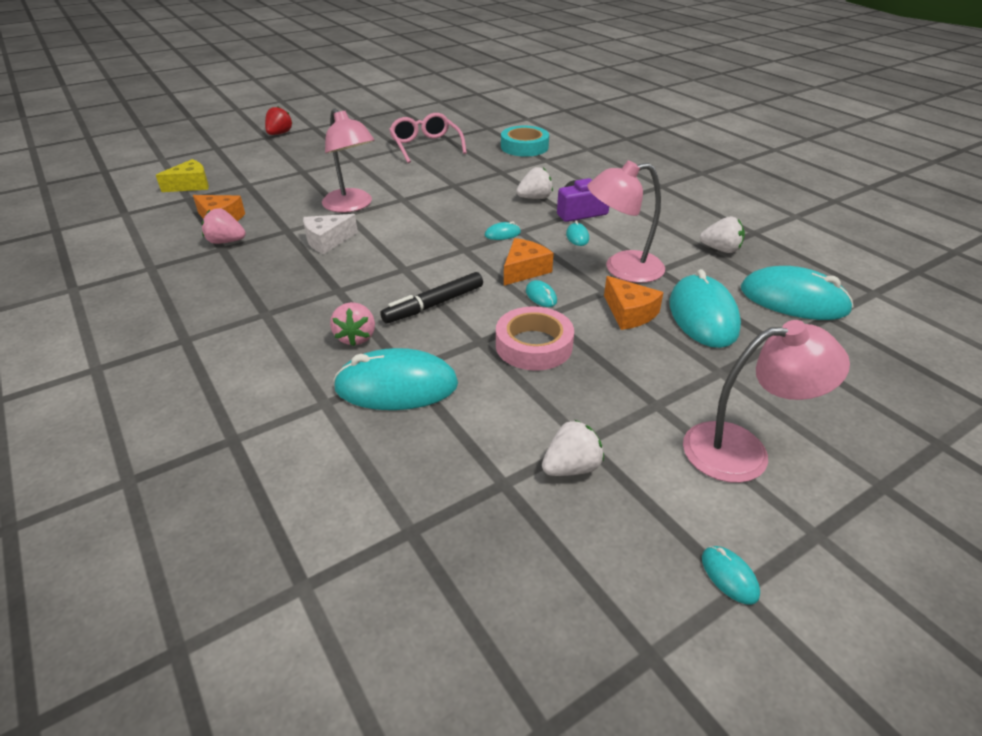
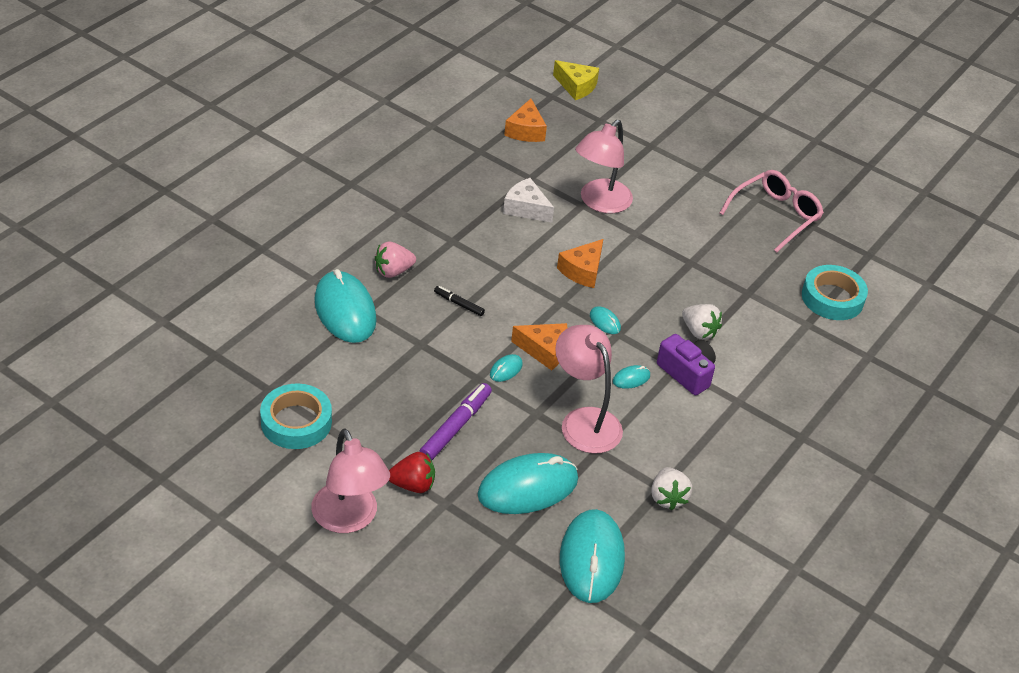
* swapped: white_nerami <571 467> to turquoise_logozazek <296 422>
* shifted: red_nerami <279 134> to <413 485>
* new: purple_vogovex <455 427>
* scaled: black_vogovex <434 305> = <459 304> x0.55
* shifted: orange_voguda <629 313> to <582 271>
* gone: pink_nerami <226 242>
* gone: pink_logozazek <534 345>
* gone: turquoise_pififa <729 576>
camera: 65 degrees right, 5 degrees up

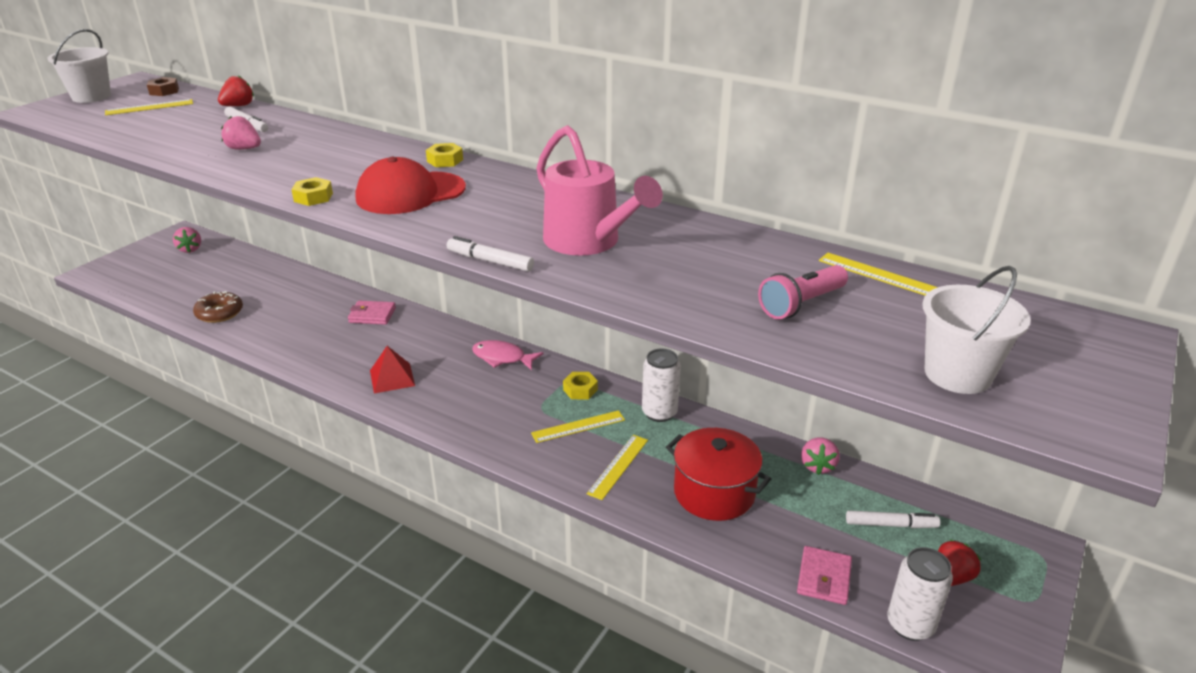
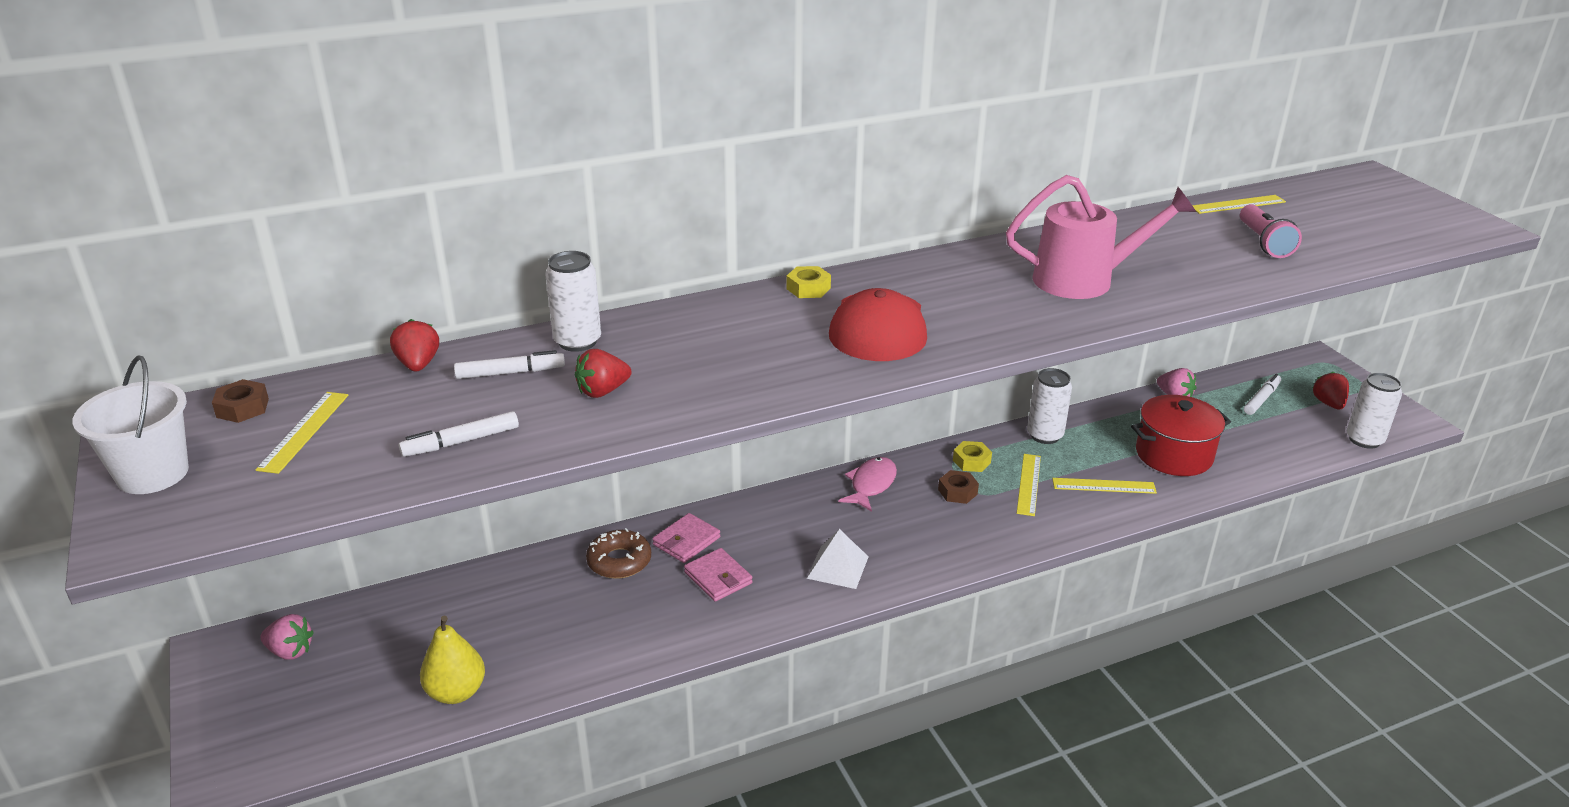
* shifted: white_vogovex <490 261> to <461 442>
* new: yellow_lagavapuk <456 692>
* new: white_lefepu <577 341>
* repainted: pink_nerami <244 149> to red_nerami <602 391>
* shifted: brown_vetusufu <219 313> to <619 561>
* shifted: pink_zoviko <824 578> to <718 578>
* repainted: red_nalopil <392 378> to white_nalopil <838 567>
* rotated: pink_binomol <502 358> = <871 485> 150 degrees clockwise
* new: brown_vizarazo <957 492>
* rotated: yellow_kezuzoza <618 466> = <1104 486> 60 degrees counterclockwise
* gone: yellow_vizarazo <313 197>
* gone: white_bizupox <957 374>
camera: 55 degrees left, 0 degrees up

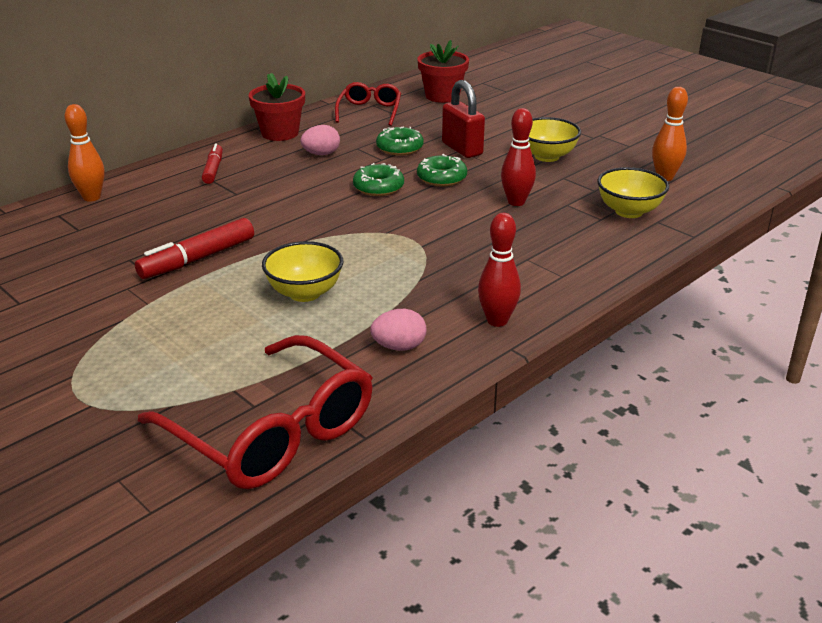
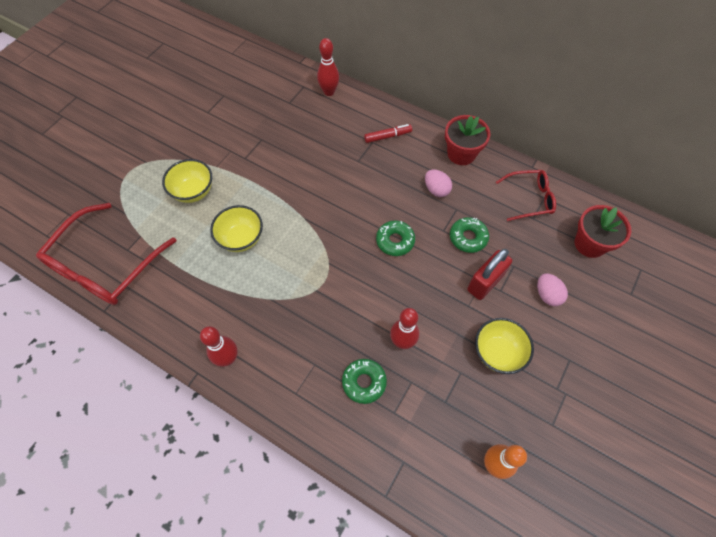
* shifted: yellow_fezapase <629 211> to <193 192>
* repainted: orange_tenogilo <92 197> to red_tenogilo <329 92>
* shifted: green_vetusufu <441 178> to <364 382>
* shifted: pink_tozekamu <399 347> to <547 295>
* gone: red_vogovex <197 259>
camera: 75 degrees right, 30 degrees up

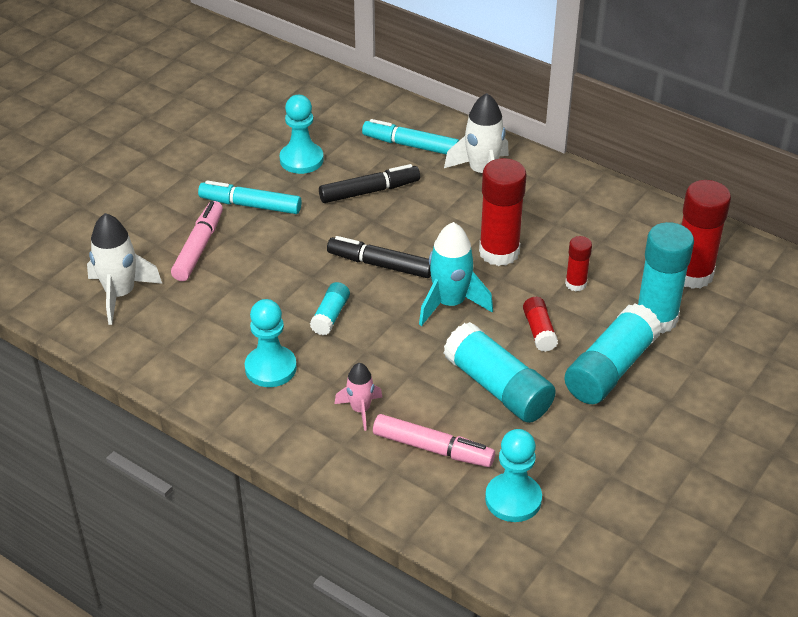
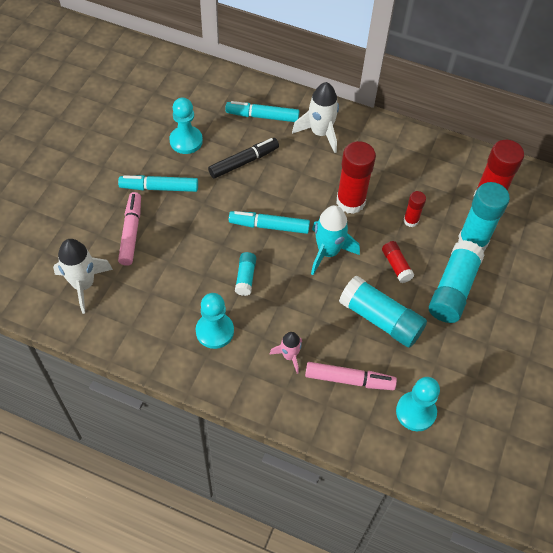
* repainted: black_vogovex <380 265> to turquoise_vogovex <269 226>
camera: 15 degrees left, 15 degrees up

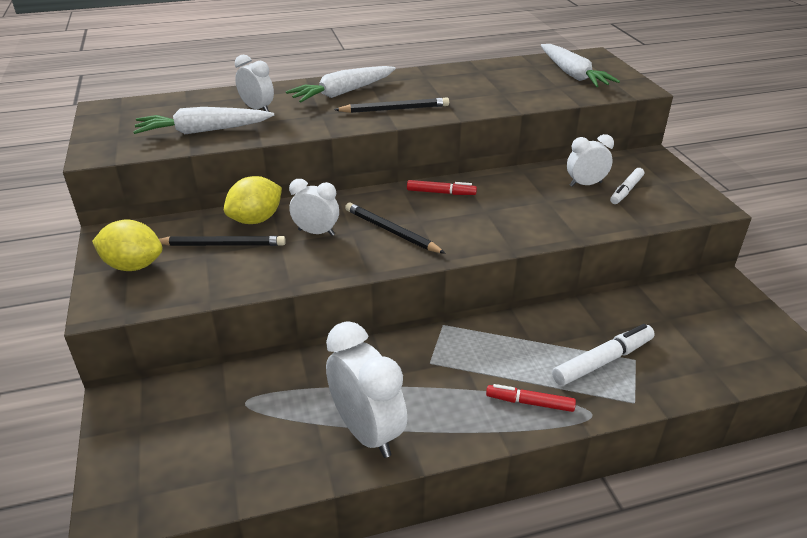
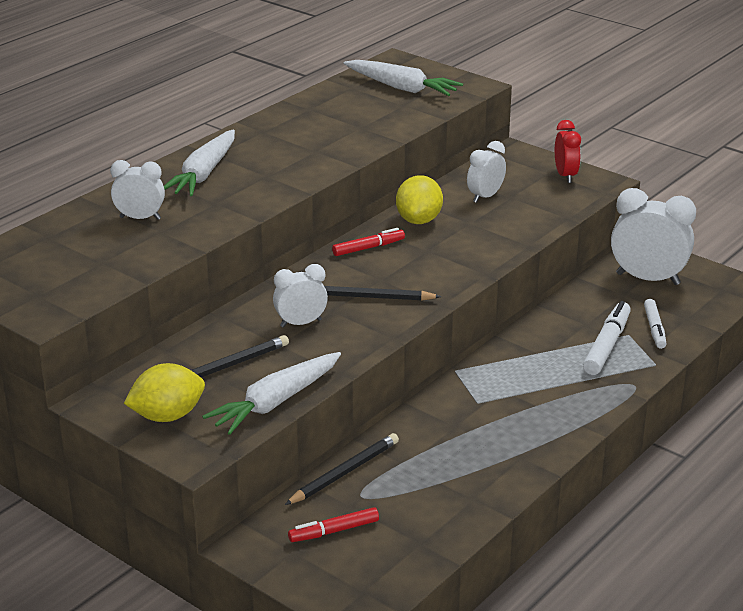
* shifted: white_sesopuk <203 131> to <275 402>
* shifted: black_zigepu <394 109> to <344 472>
* shifted: red_vogovex <529 403> to <334 531>
* shifted: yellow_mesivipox <256 220> to <419 220>
* new: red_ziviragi <565 176>
* shifted: white_ziviragi <367 432> to <647 279>
* shifted: white_vogovex <626 190> to <654 329>
camera: 35 degrees left, 5 degrees down

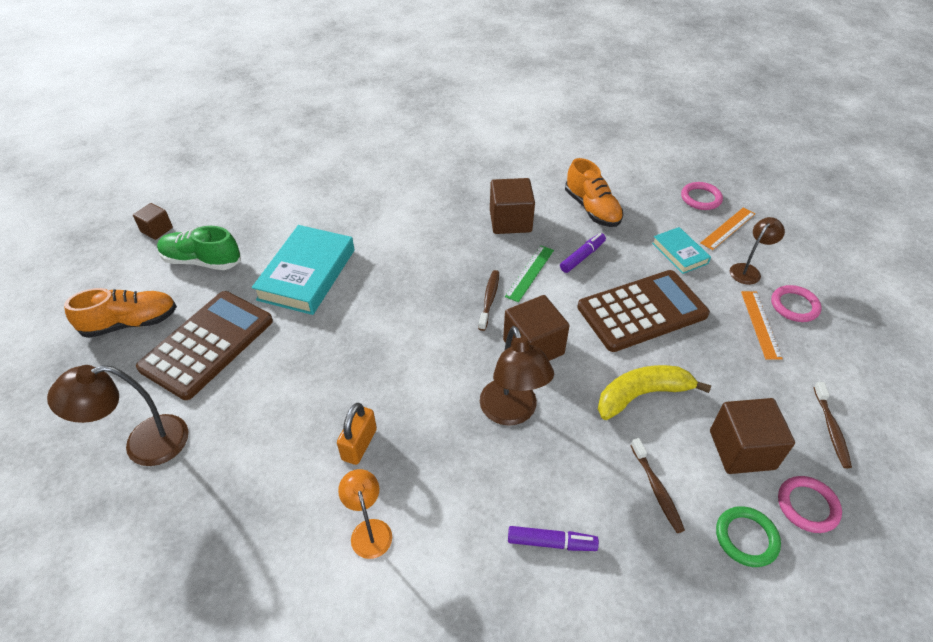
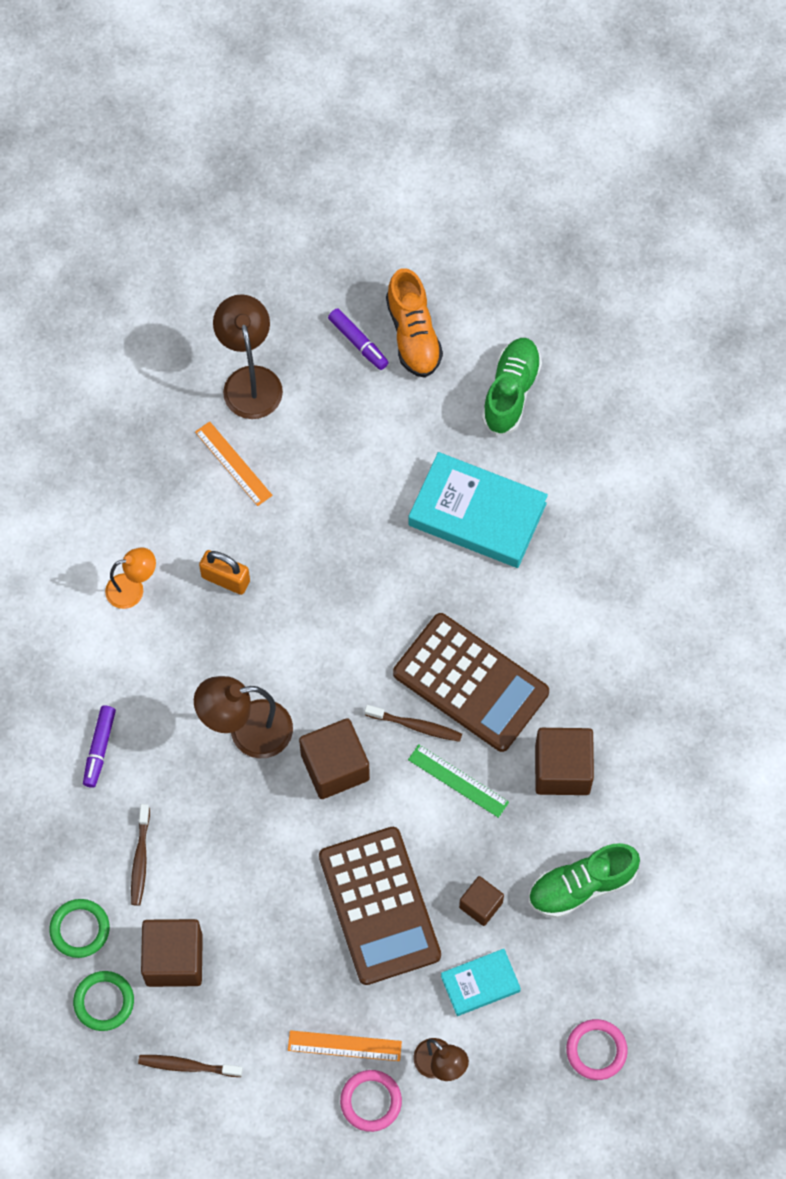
* repainted: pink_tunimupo <807 506> to green_tunimupo <104 1002>
* rotated: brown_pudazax <656 489> = <140 859> 75 degrees counterclockwise
* shifted: orange_kezuzoza <728 228> to <233 463>
* shifted: purple_vogovex <582 257> to <358 342>
* shifted: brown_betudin <207 344> to <470 683>
* shifted: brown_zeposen <157 230> to <481 905>
* repainted: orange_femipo <592 209> to green_femipo <581 886>
* gone: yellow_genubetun <642 395>
camera: 95 degrees right, 20 degrees up

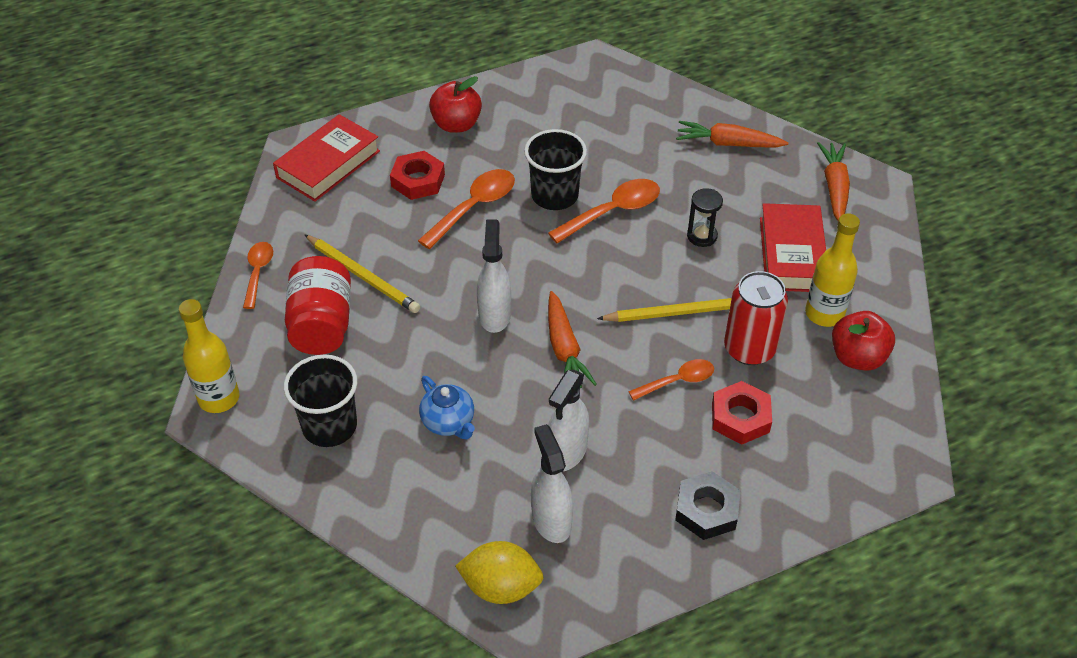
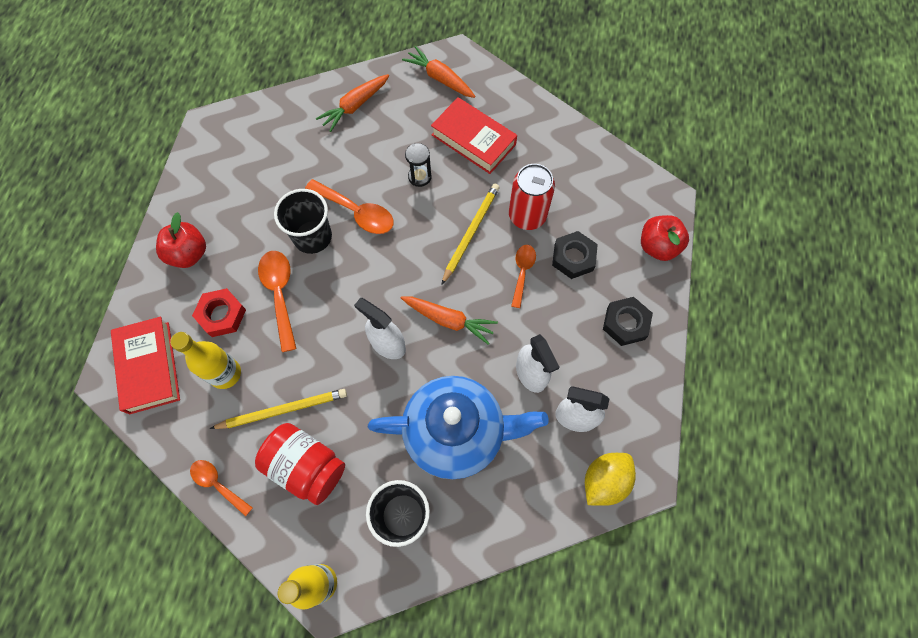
* shifted: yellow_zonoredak <824 314> to <225 373>
* rotated: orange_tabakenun <613 211> = <356 212> 120 degrees clockwise
* scaled: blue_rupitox <448 422> = <456 432> x2.24
* repainted: red_vizarazo <740 417> to black_vizarazo <573 257>
* shifted: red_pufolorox <857 357> to <658 246>
camera: 55 degrees left, 20 degrees up

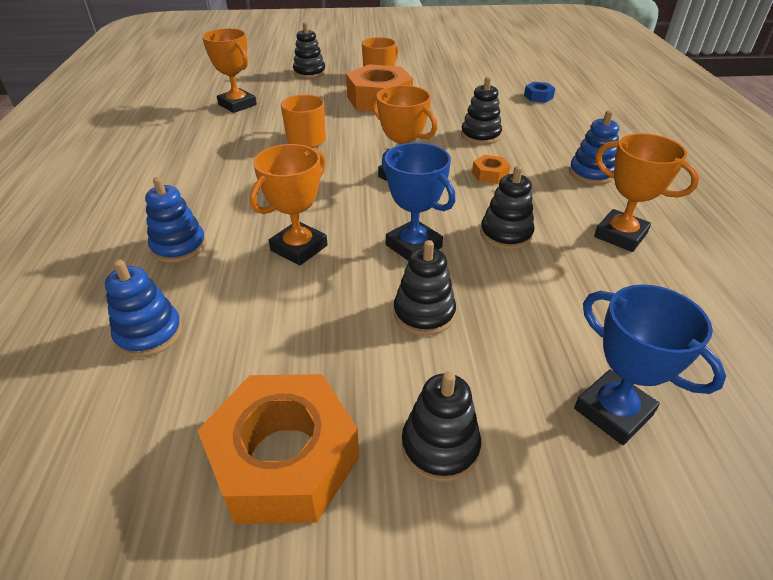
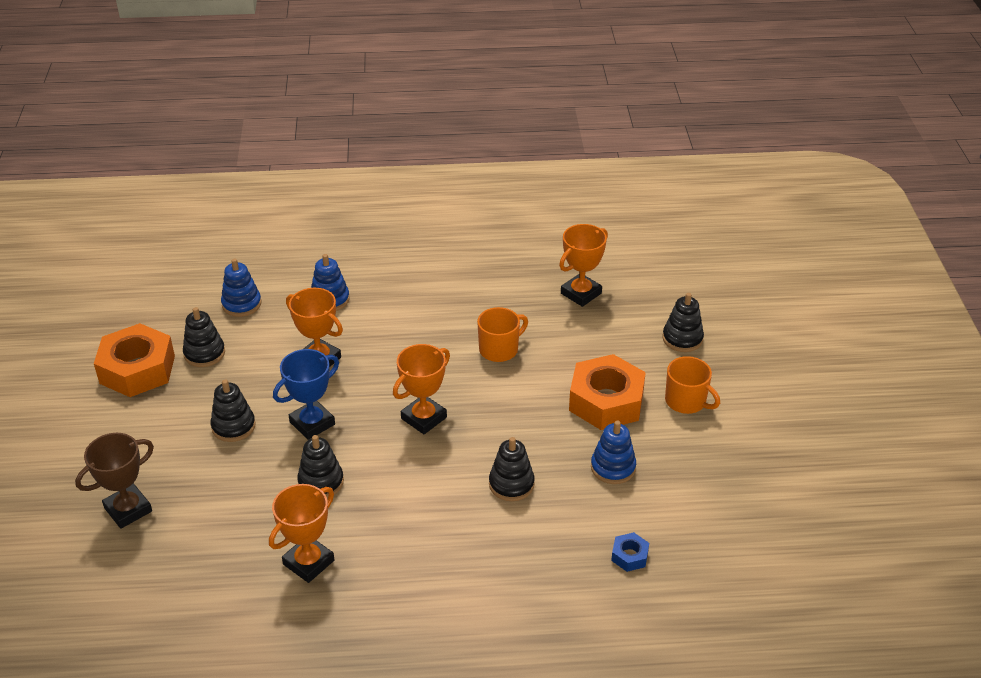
* repainted: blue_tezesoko <613 411> to brown_tezesoko <128 509>
* shifted: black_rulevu <440 446> to <204 353>
* shifted: blue_rulevu <591 173> to <613 467>
* gone: orange_vizarazo <490 174>
camera: 90 degrees right, 0 degrees up

